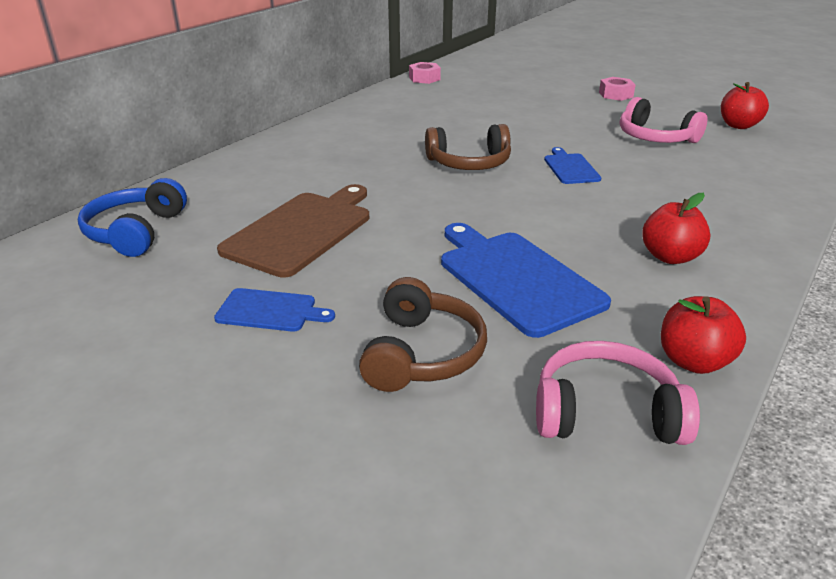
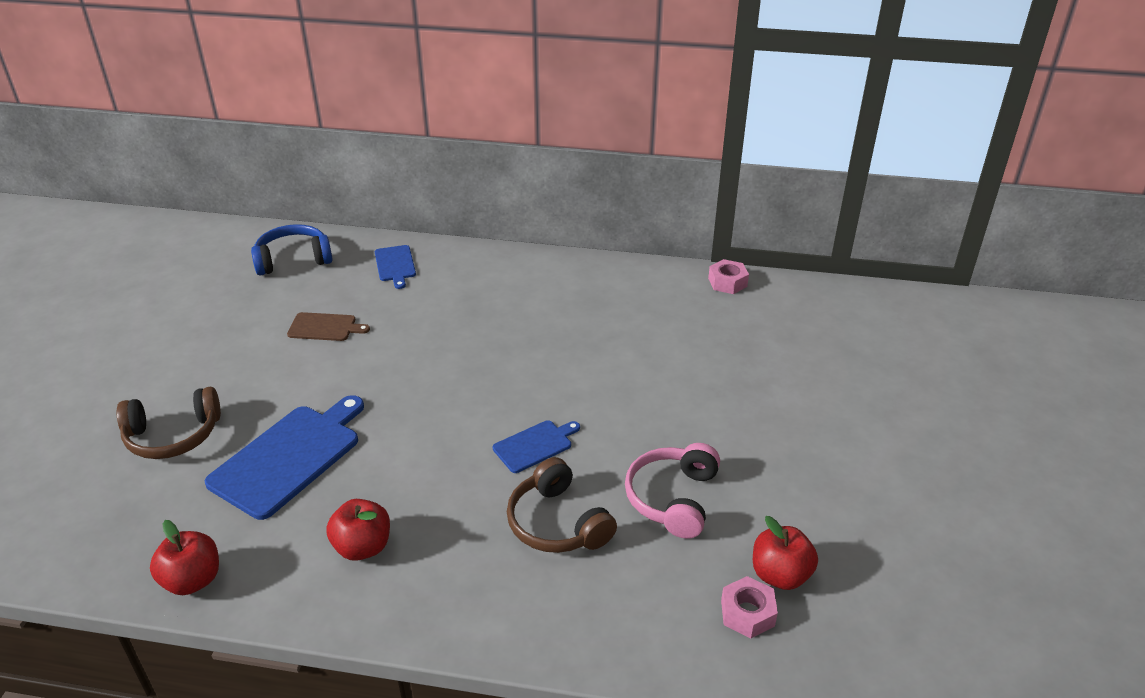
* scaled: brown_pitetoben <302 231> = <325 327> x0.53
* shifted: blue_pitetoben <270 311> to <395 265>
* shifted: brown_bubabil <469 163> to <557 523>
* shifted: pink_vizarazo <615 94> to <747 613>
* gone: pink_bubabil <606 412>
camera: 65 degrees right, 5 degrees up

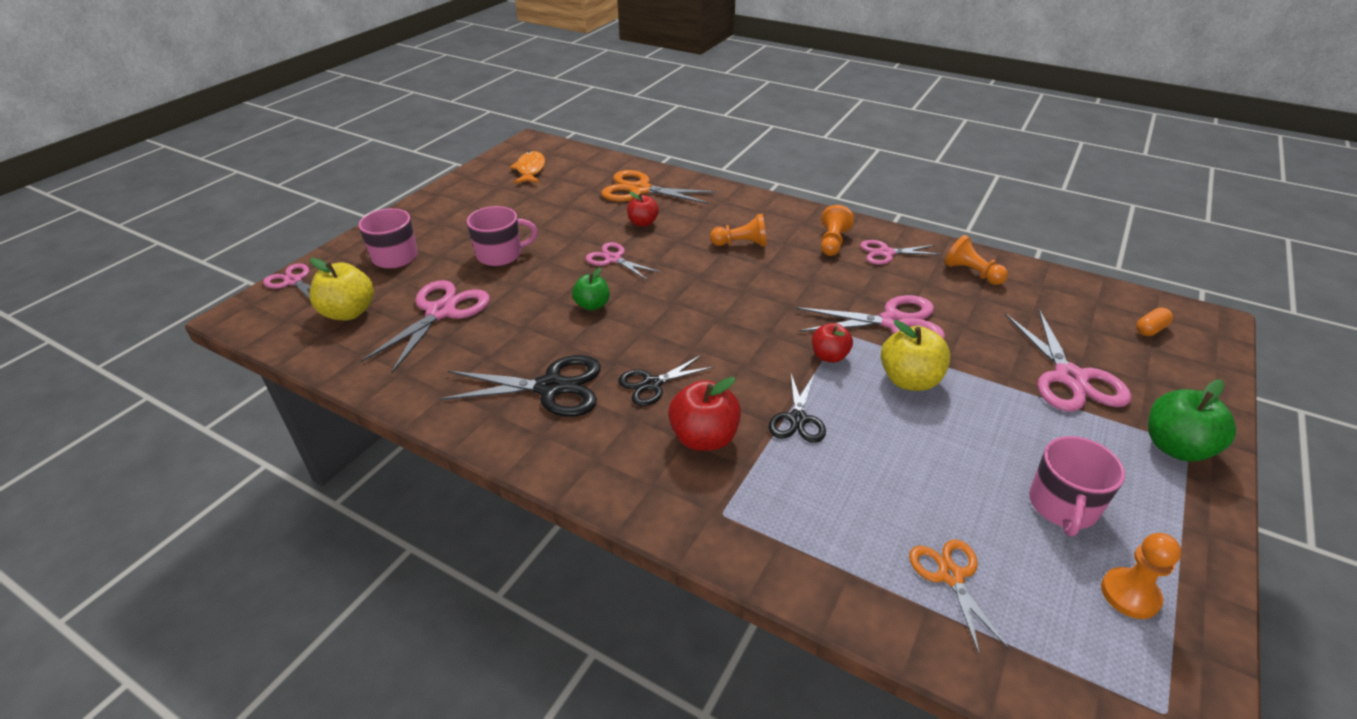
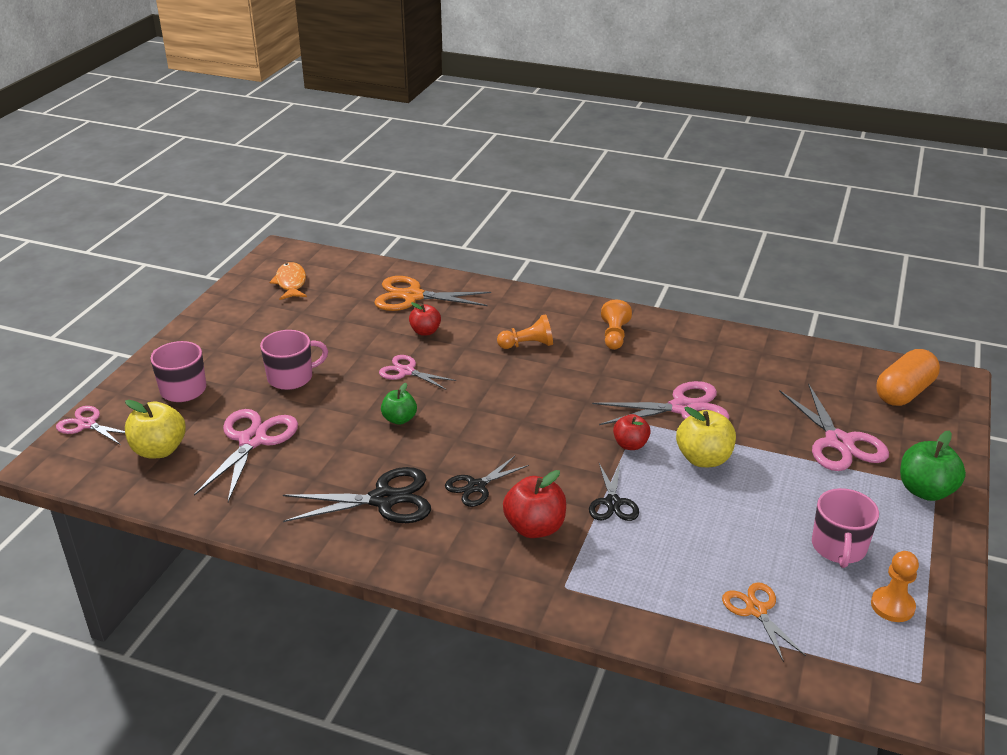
* scaled: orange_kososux <1150 329> = <904 392> x2.13
* gone: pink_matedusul <886 253>
* gone: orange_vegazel <972 273>
camera: 10 degrees left, 5 degrees down

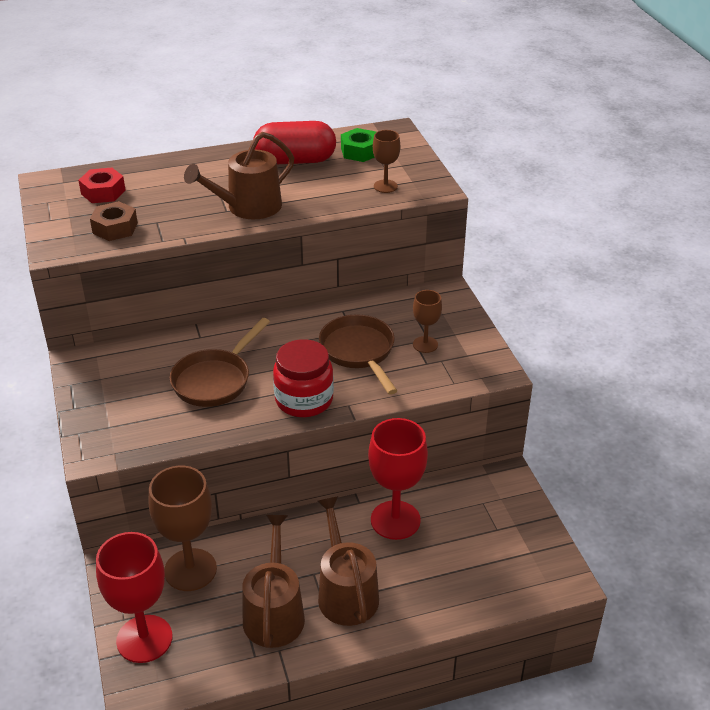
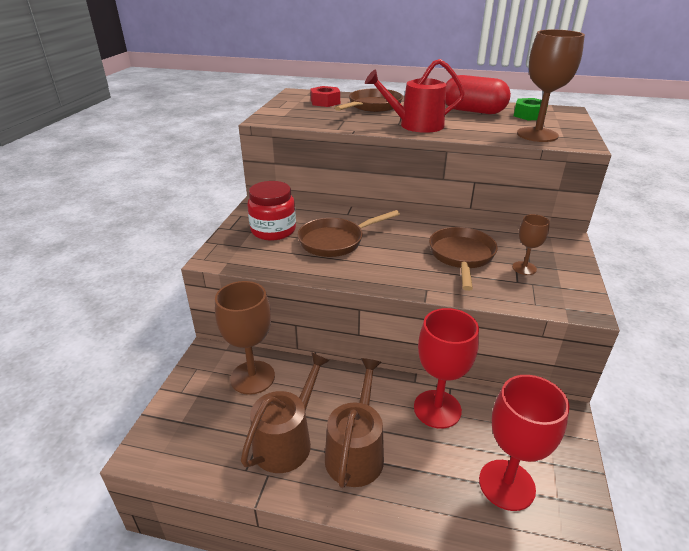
* shifted: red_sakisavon <304 400> to <273 230>
* new: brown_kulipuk <372 106>
* repainted: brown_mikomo <248 207> to red_mikomo <416 125>
* shifted: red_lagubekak <144 639> to <506 484>
* scaled: brown_lagubekak <385 186> = <537 135> x1.89
* gone: brown_vizarazo <115 228>
camera: 30 degrees right, 5 degrees down

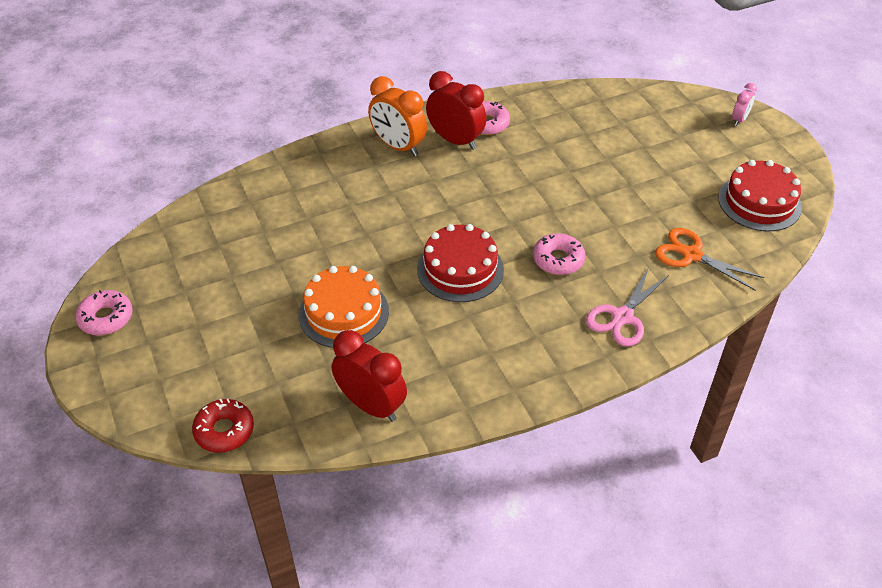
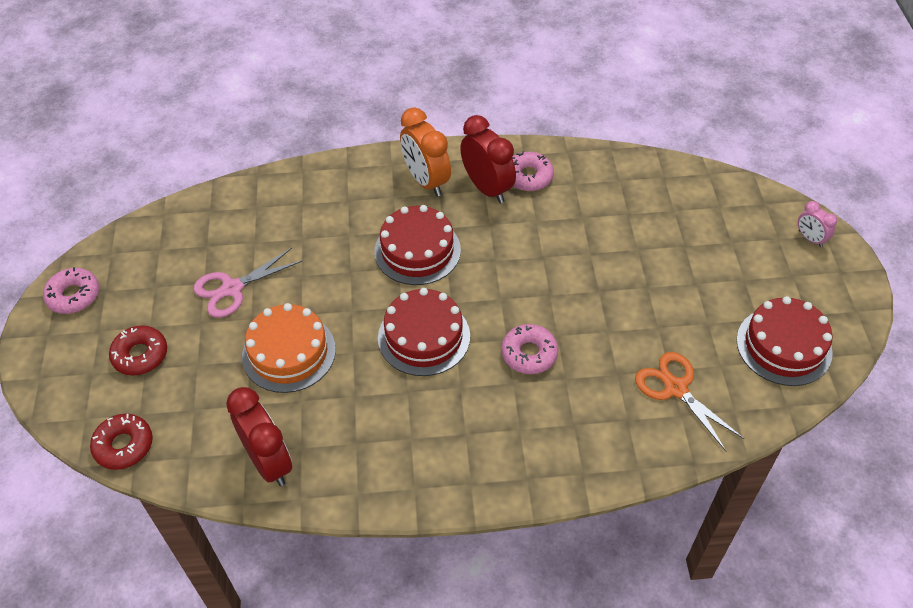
* new: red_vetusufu <140 355>
* shifted: pink_matedusul <622 317> to <232 289>
* new: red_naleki <417 251>
* rotated: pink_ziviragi <739 119> = <810 238> 90 degrees clockwise
camera: 20 degrees right, 5 degrees up

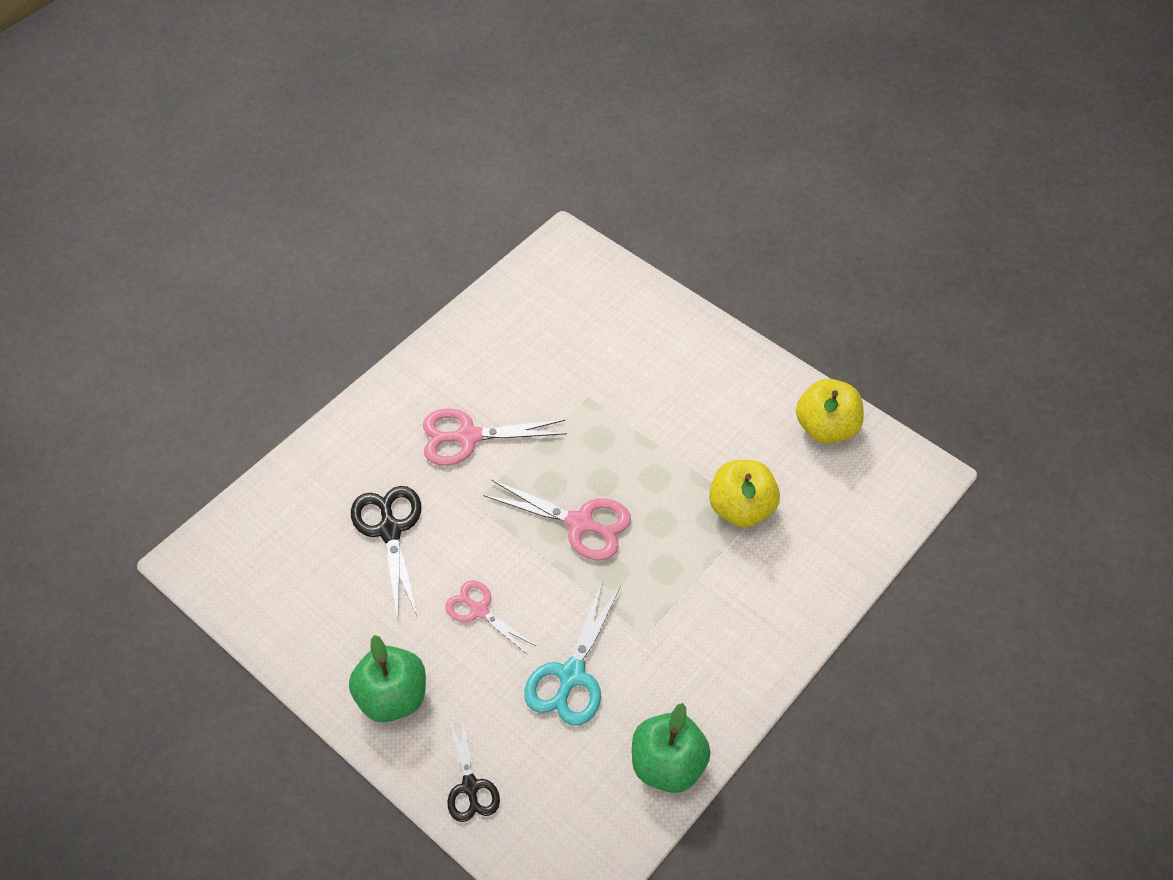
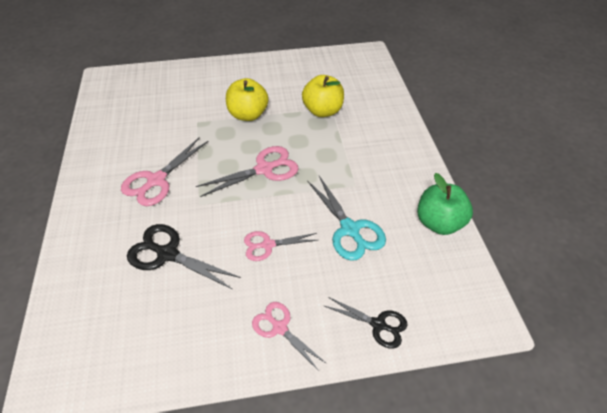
* shifted: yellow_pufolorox <826 428> to <248 114>
* swapped: green_pufolorox <392 697> to pink_matedusul <279 328>
camera: 50 degrees left, 5 degrees down

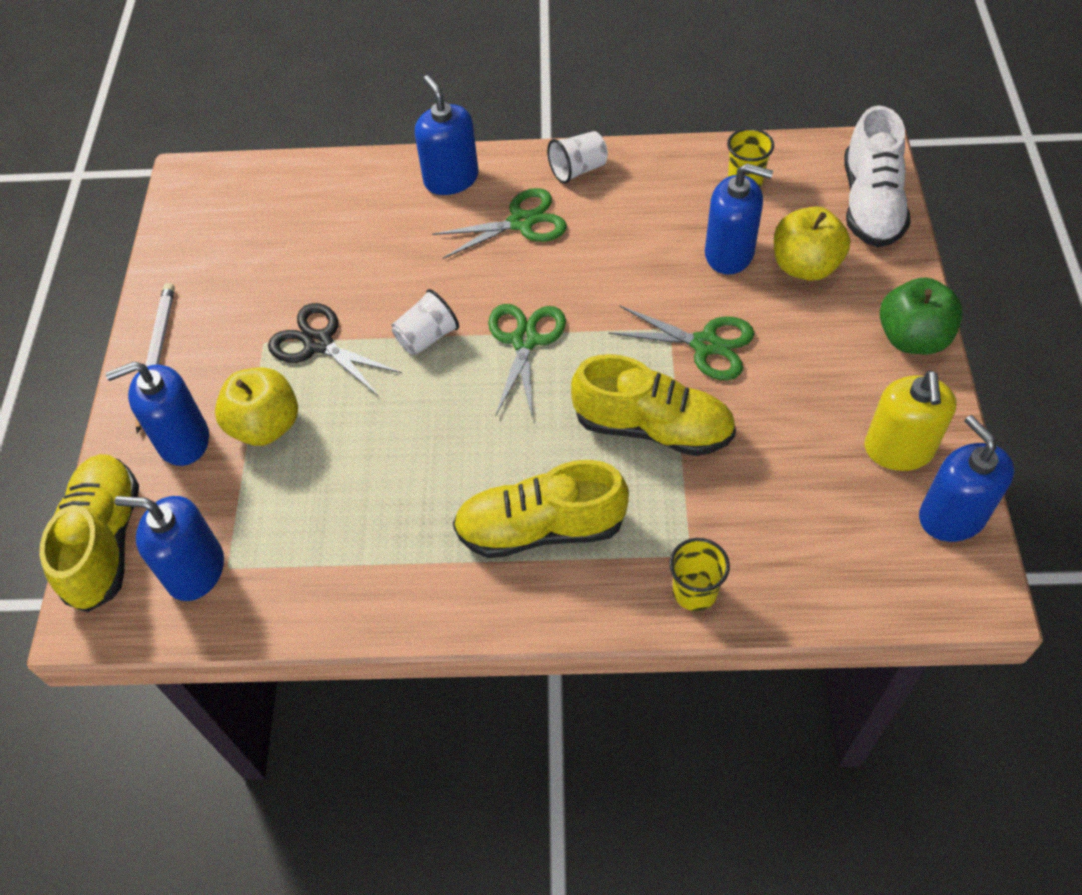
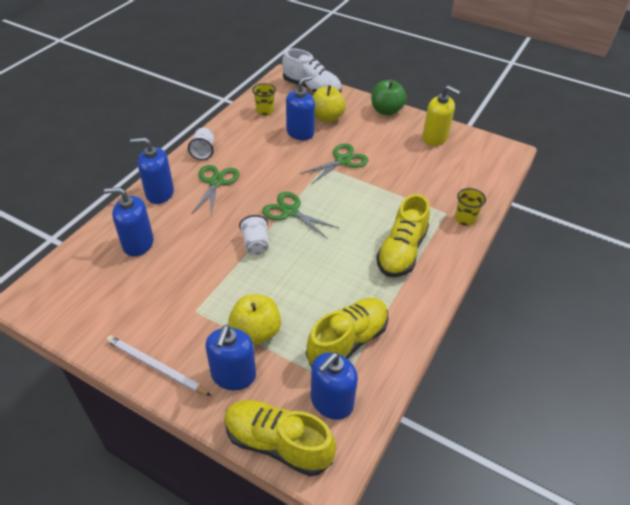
* shifted: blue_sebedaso <952 516> to <138 243>
* shifted: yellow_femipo <652 427> to <347 342>
* gone: black_matedusul <319 343>
camera: 65 degrees left, 10 degrees down

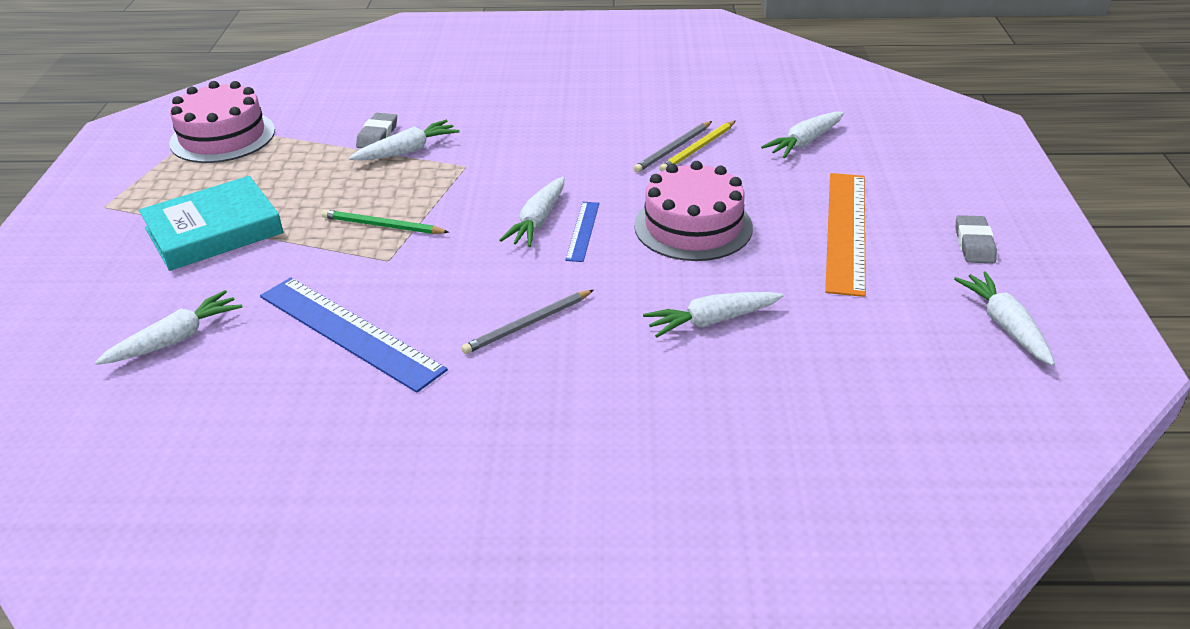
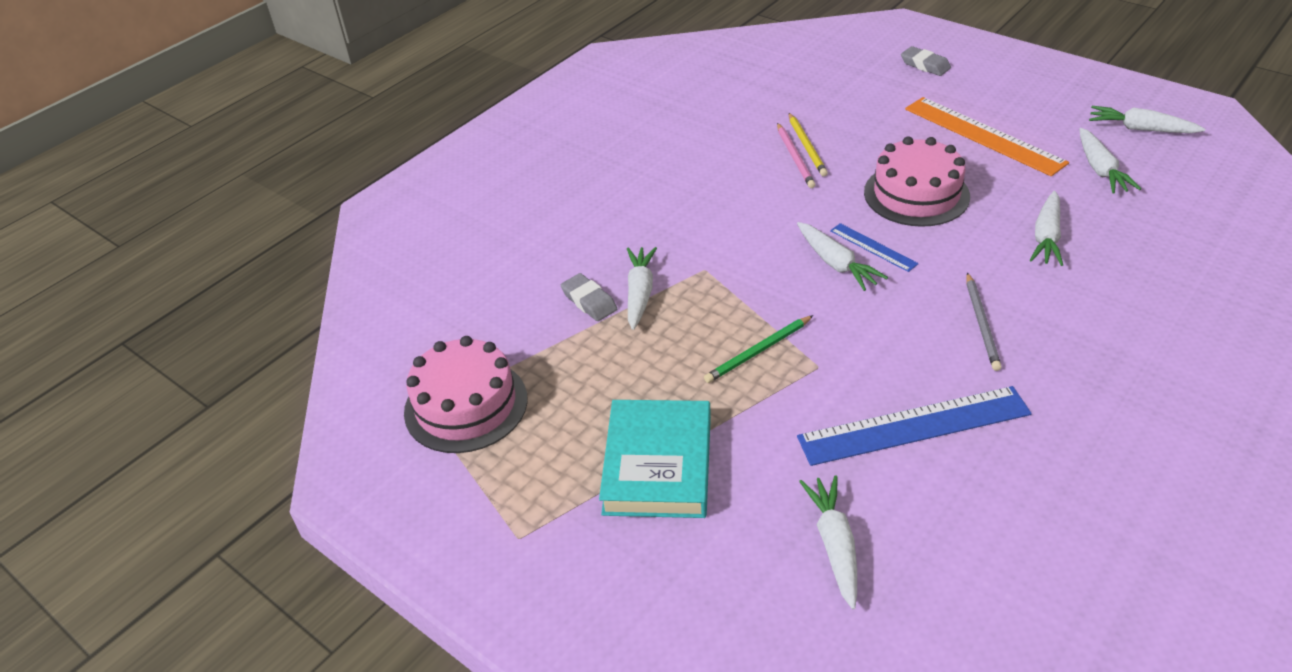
* repainted: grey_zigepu <673 149> to pink_zigepu <795 157>
* shifted: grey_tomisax <974 244> to <925 65>
* shifted: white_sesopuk <805 142> to <1100 169>
camera: 50 degrees left, 5 degrees up

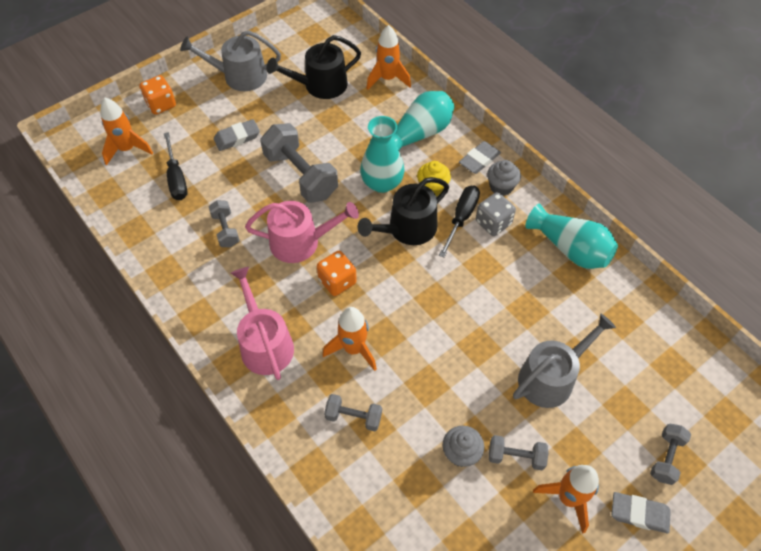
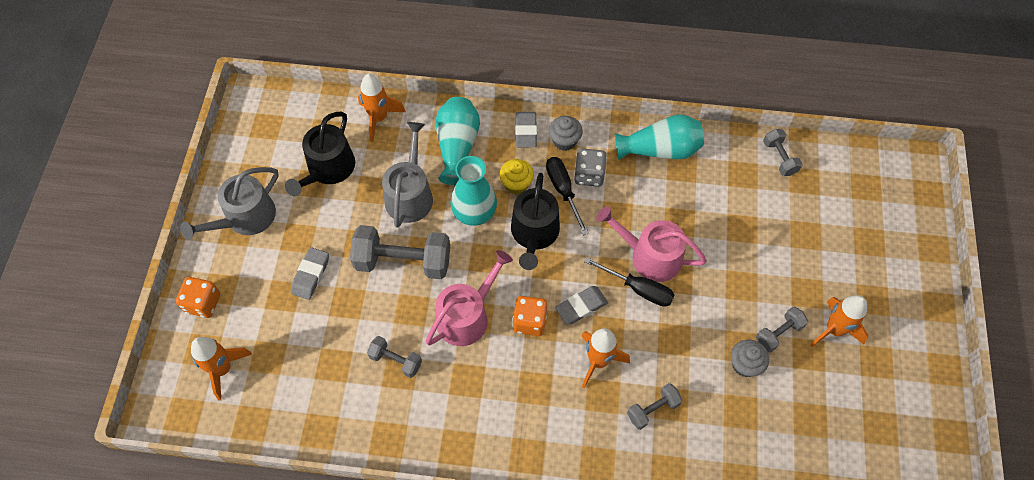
* shifted: grey_mikomo <551 377> to <410 194>
* shifted: grey_tomisax <639 513> to <581 306>
* shifted: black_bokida <176 178> to <638 289>
* shifted: pink_mikomo <265 343> to <650 256>
* shifted: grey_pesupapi <666 458> to <779 158>
camera: 45 degrees left, 5 degrees up

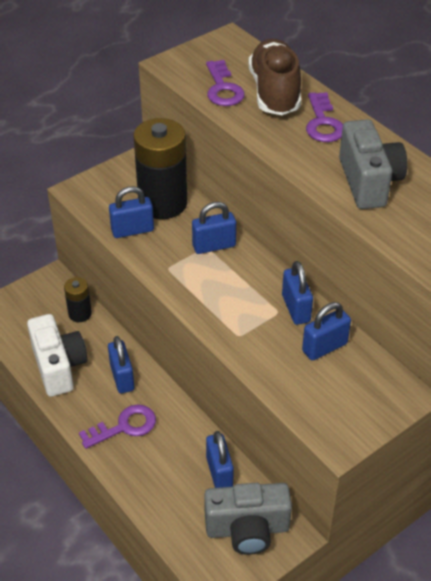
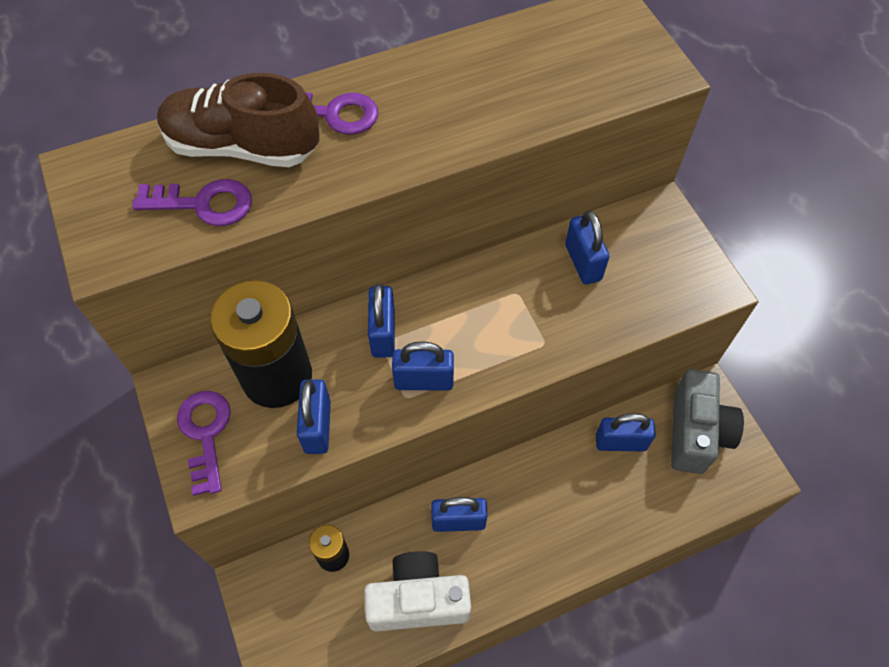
* shifted: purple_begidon <124 426> to <205 434>
* shifted: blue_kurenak <296 308> to <424 381>
* gone: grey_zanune <368 182>
camera: 75 degrees left, 15 degrees up

